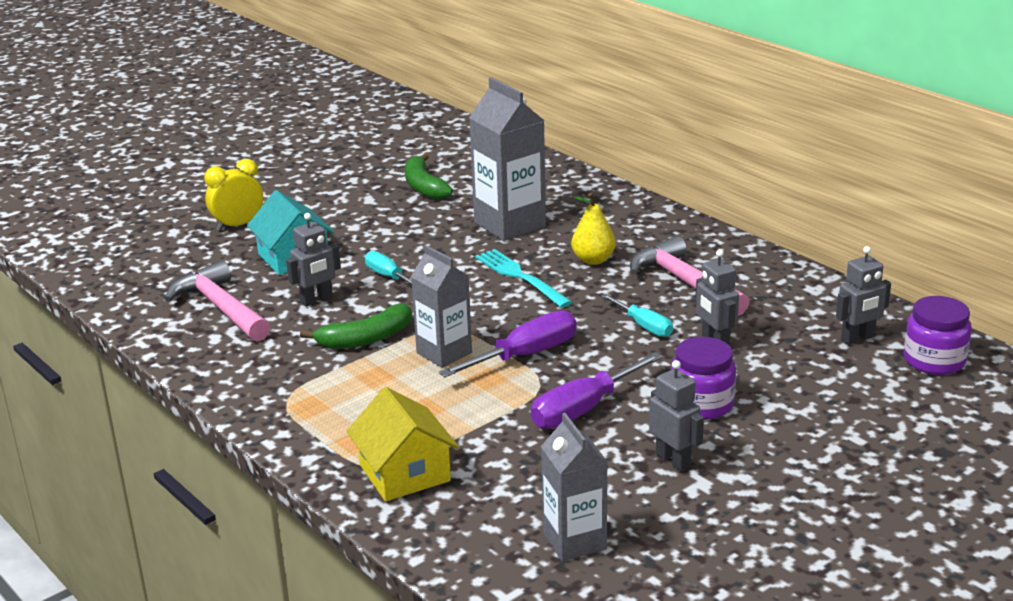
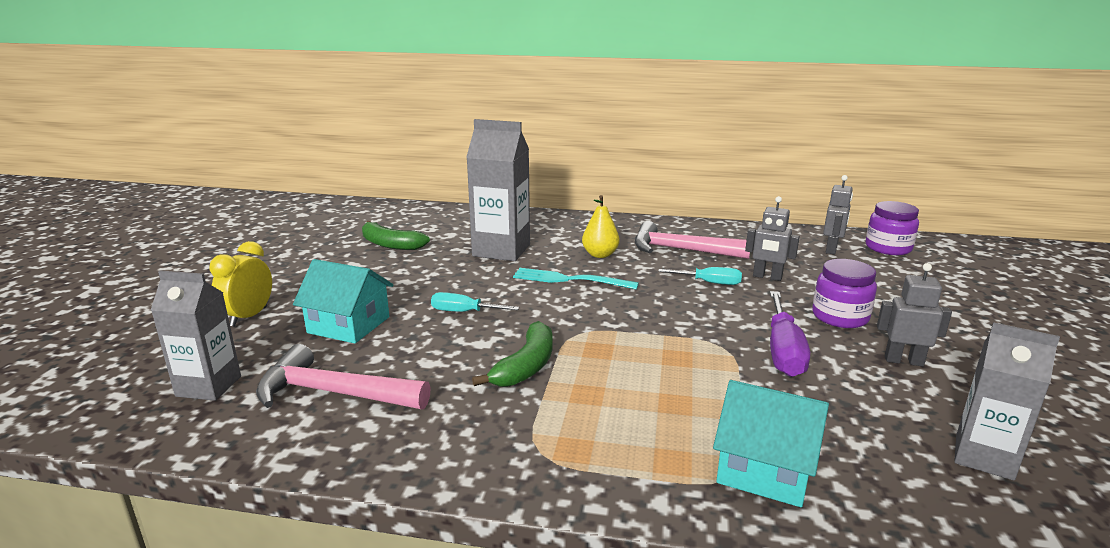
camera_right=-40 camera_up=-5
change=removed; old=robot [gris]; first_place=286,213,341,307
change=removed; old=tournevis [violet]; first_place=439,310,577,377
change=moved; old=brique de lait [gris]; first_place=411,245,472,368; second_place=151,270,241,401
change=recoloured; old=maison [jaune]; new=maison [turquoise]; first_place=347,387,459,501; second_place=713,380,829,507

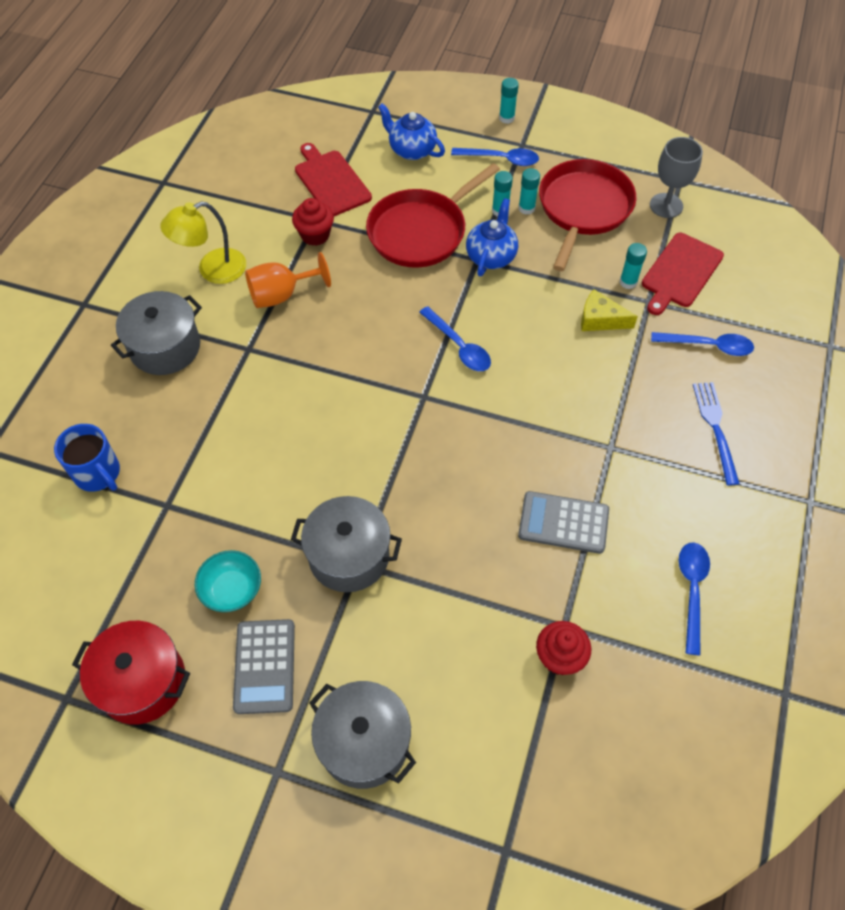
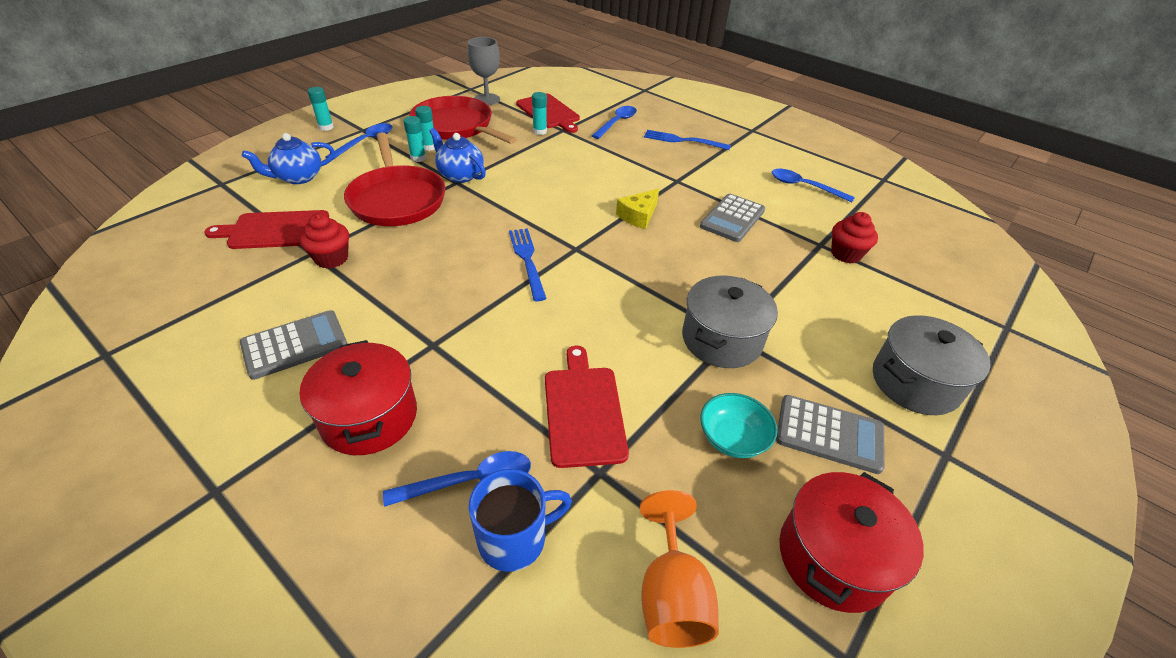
camera_right=-70 camera_up=-15
change=added; new=fourchette [bleu]; second_place=509,228,547,301
change=added; new=planche à découper [rouge]; second_place=545,346,629,468
change=moved; old=verre à pied [orange]; first_place=245,252,331,308; second_place=640,490,719,648
change=moved; old=cuillère [bleu]; first_place=419,306,491,371; second_place=383,451,531,507
change=moved; old=fromage [jaune]; first_place=581,289,638,331; second_place=616,189,659,229
change=replaced; old=lampe [jaune]; new=calculatrice [gris]; first_place=160,201,246,284; second_place=240,310,348,380
change=recoloured; old=marmite [gris]; new=marmite [rouge]; first_place=111,291,202,375; second_place=299,340,417,455

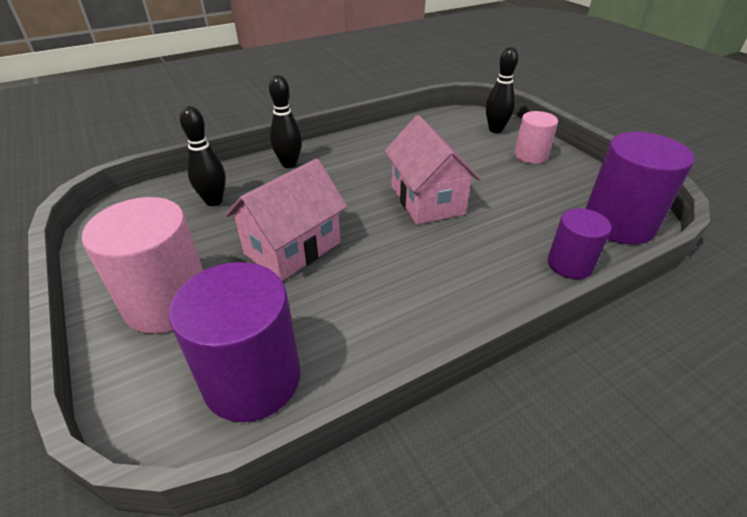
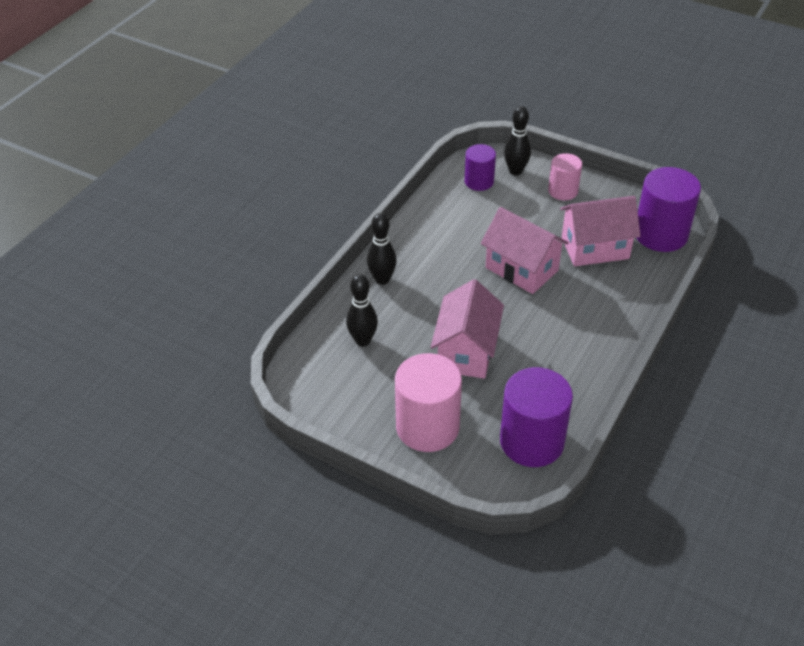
camera_right=-30 camera_up=5
change=added; new=maison [rose]; second_place=560,196,640,266
change=moved; old=cylindre [violet]; first_place=548,208,611,279; second_place=465,144,496,191

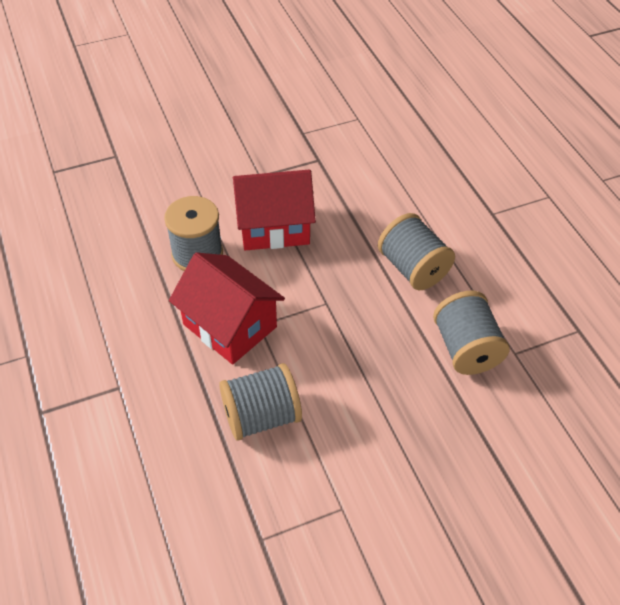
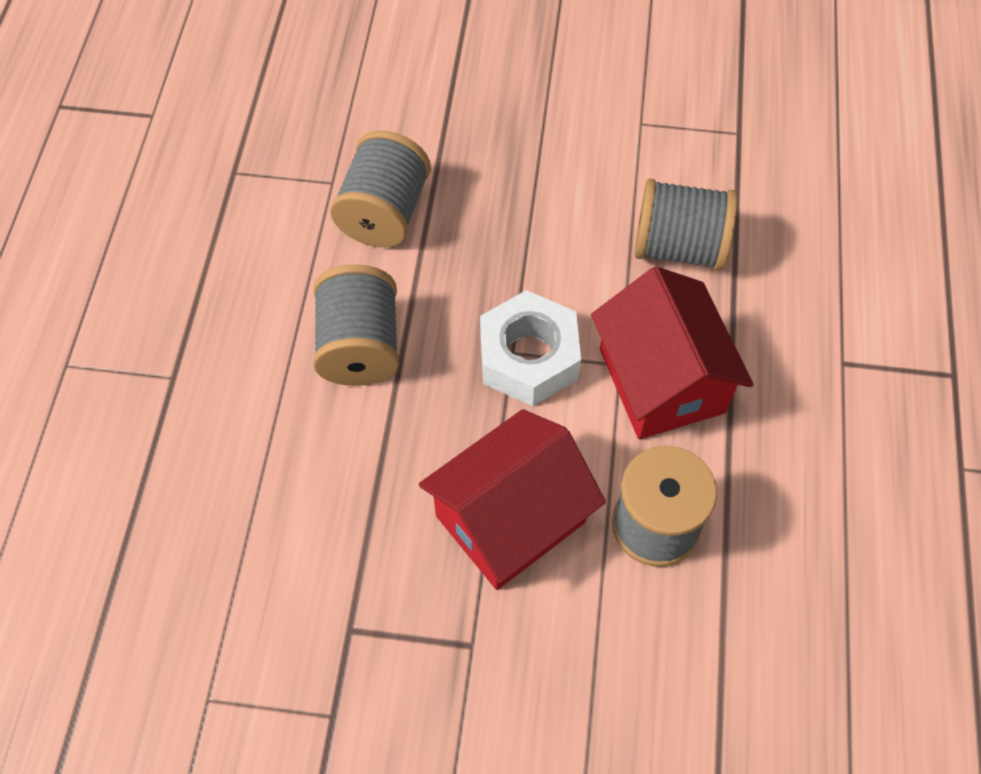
camera_right=-150 camera_up=10
change=added; new=écrou [blanc]; second_place=480,290,581,406
change=turned; old=maison [rouge]; first_place=232,170,316,250; second_place=419,409,606,590; degrees=-60

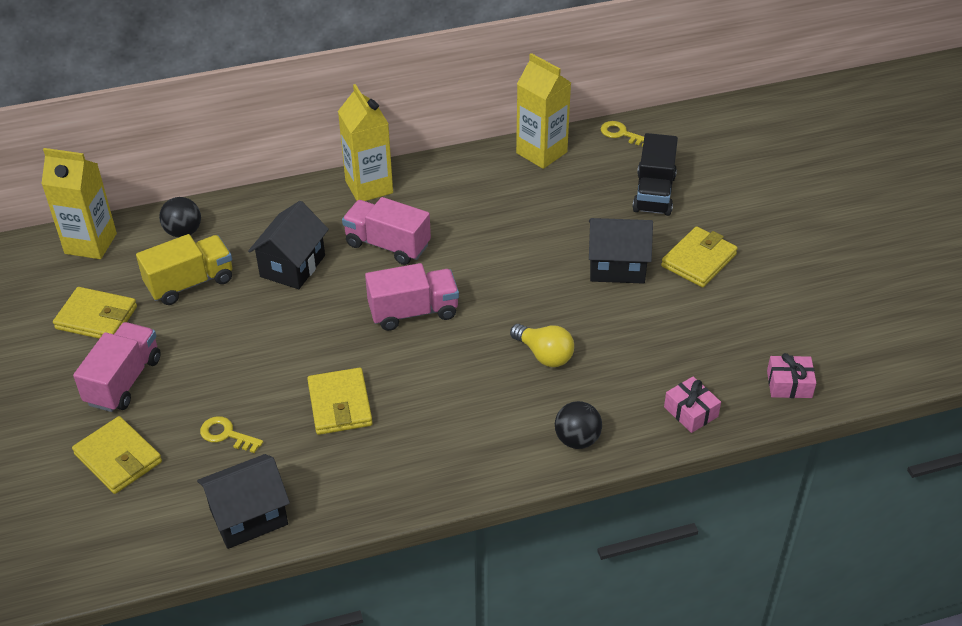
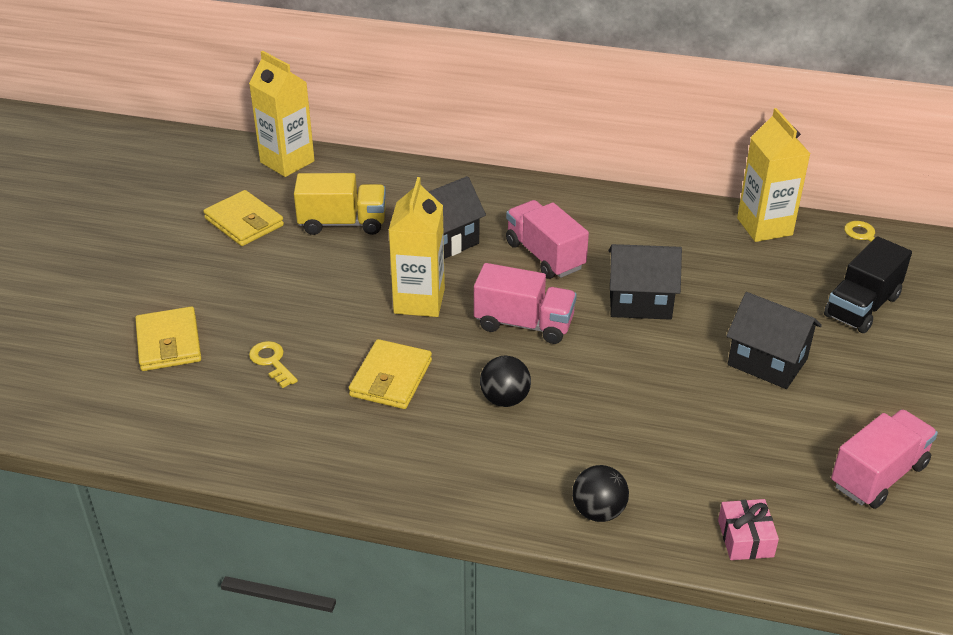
camera_right=30 camera_up=-5
change=removed; old=ampoule [jaune]; first_place=510,324,574,367
change=removed; old=portefeuille [jaune]; first_place=661,226,738,288
change=removed; old=cadeau [rose]; first_place=767,353,816,398
change=moved; old=camion [rose]; first_place=73,322,161,412; second_place=831,409,938,509
change=moved; old=balle [noir]; first_place=159,197,201,237; second_place=480,356,531,407
change=moved; old=maison [noir]; first_place=197,454,290,549; second_place=609,244,682,320
change=moved; old=brique de lait [jaune]; first_place=338,84,393,201; second_place=389,177,445,317

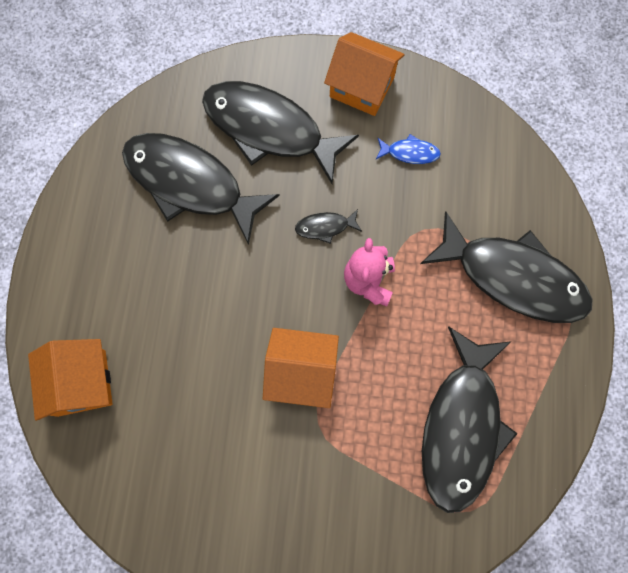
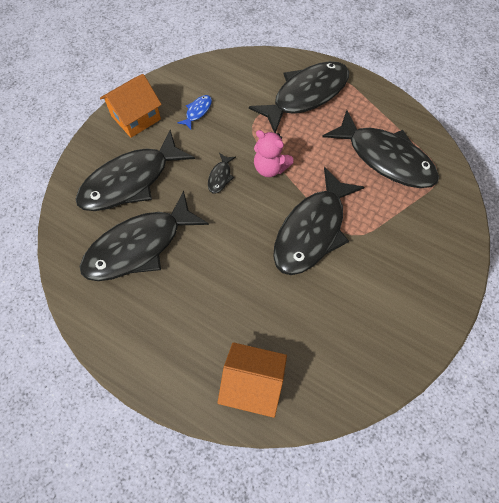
camera_right=-65 camera_up=-10
change=replaced; old=maison [orange]; new=poisson [noir]; first_place=263,328,339,408; second_place=273,167,364,275

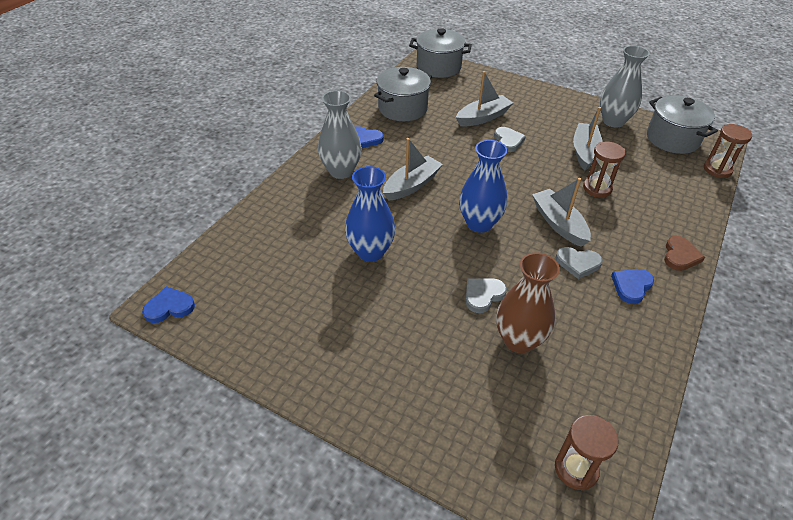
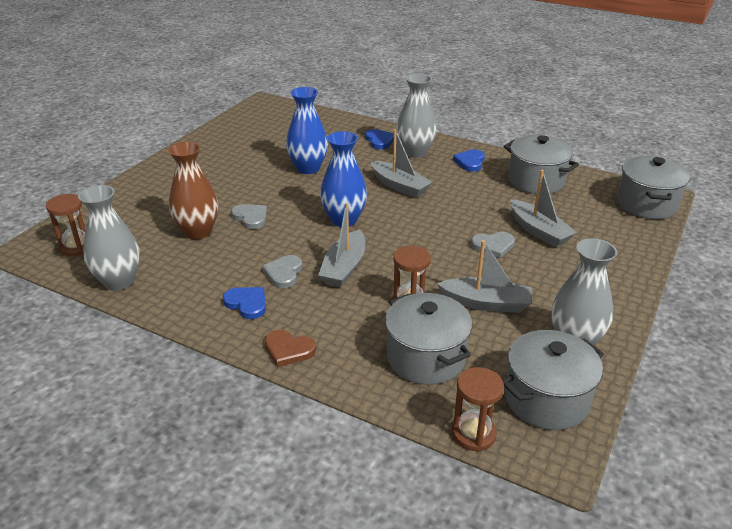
camera_right=90 camera_up=-10
change=added; new=vase [gris]; second_place=78,185,140,291
change=added; new=marmite [gris]; second_place=385,293,472,385
change=moved; old=cœur [bleu]; first_place=142,286,195,323; second_place=365,129,394,149
change=turned; old=bateau [gris]; first_place=532,178,591,247; second_place=318,203,365,287; degrees=135

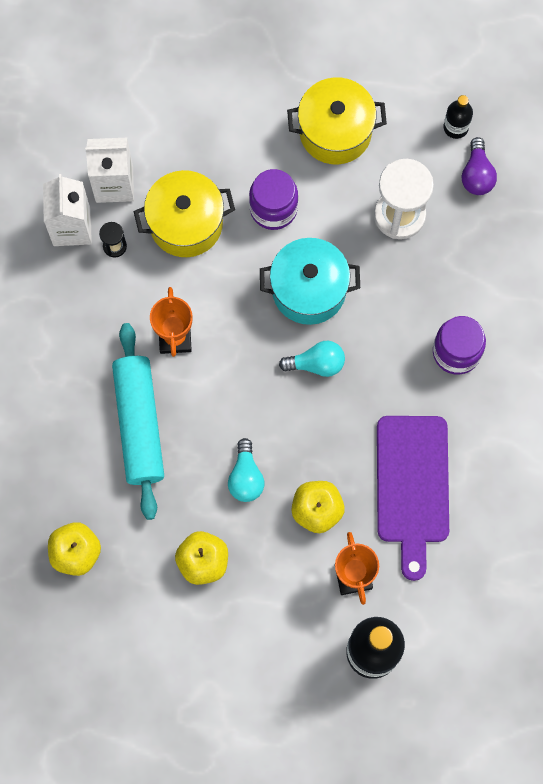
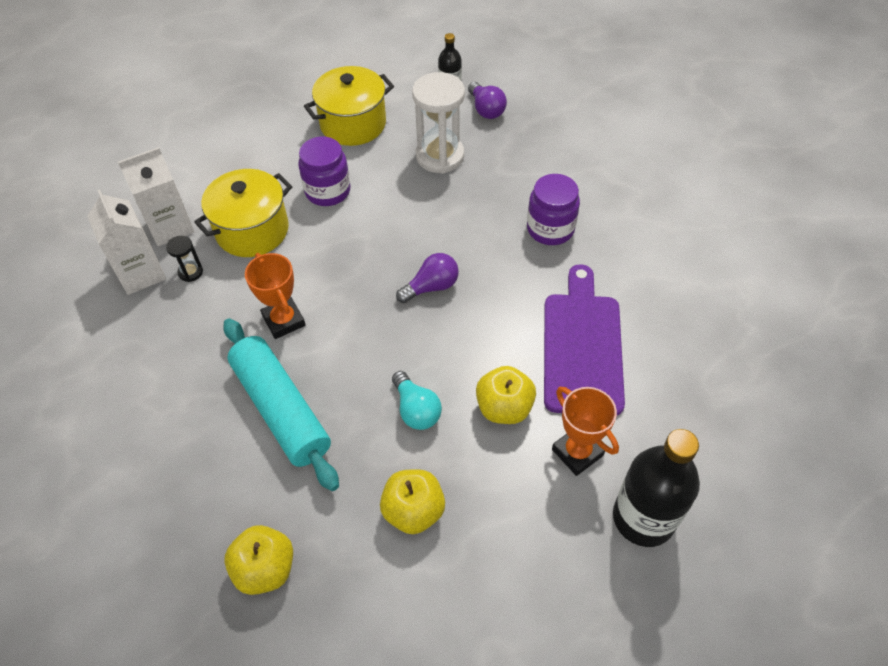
camera_right=-25 camera_up=-20
change=removed; old=marmite [turquoise]; first_place=260,238,360,325
change=recoloured; old=ampoule [turquoise]; new=ampoule [violet]; first_place=279,341,345,377; second_place=396,253,459,303
change=turned; old=planche à découper [violet]; first_place=377,416,449,581; second_place=544,264,625,416; degrees=-150

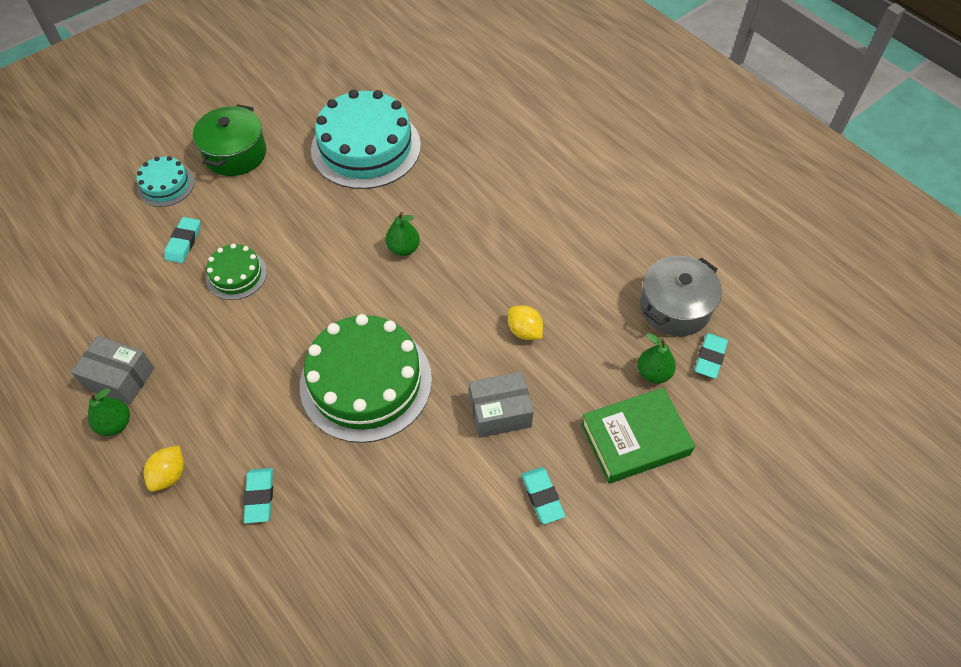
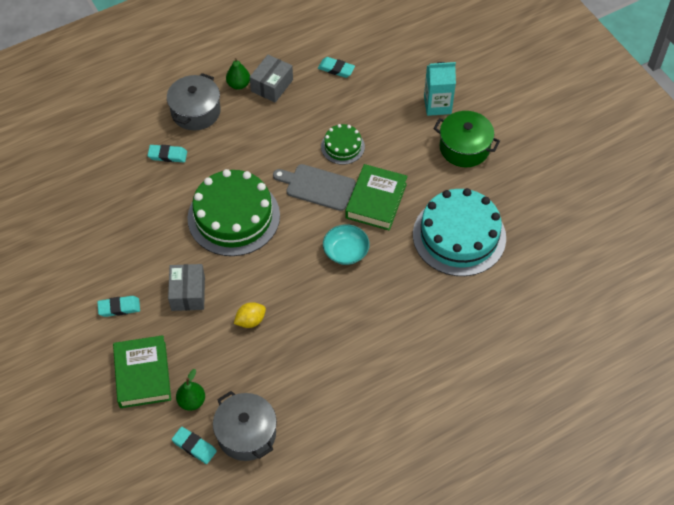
camera_right=100 camera_up=0
change=added; new=planche à découper [gris]; second_place=273,164,356,211
change=added; new=livre [vert]; second_place=345,164,408,231
change=moved; old=gomme [turquoise]; first_place=164,217,200,263; second_place=318,57,355,78
change=replaced; old=gâteau [turquoise]; new=brique de lait [turquoise]; first_place=137,156,194,207; second_place=424,62,456,116
change=replaced; old=citron [jaune]; new=marmite [gris]; first_place=144,445,184,492; second_place=167,73,221,131
change=replaced; old=poire [vert]; new=bol [turquoise]; first_place=385,212,420,256; second_place=323,224,370,265

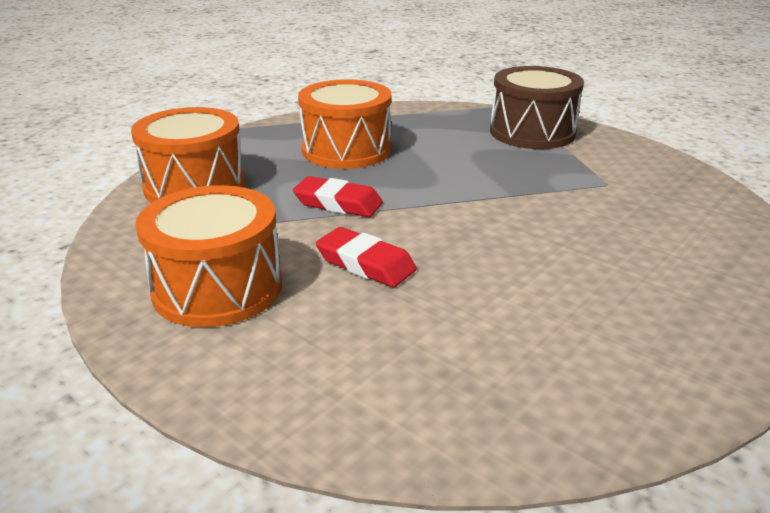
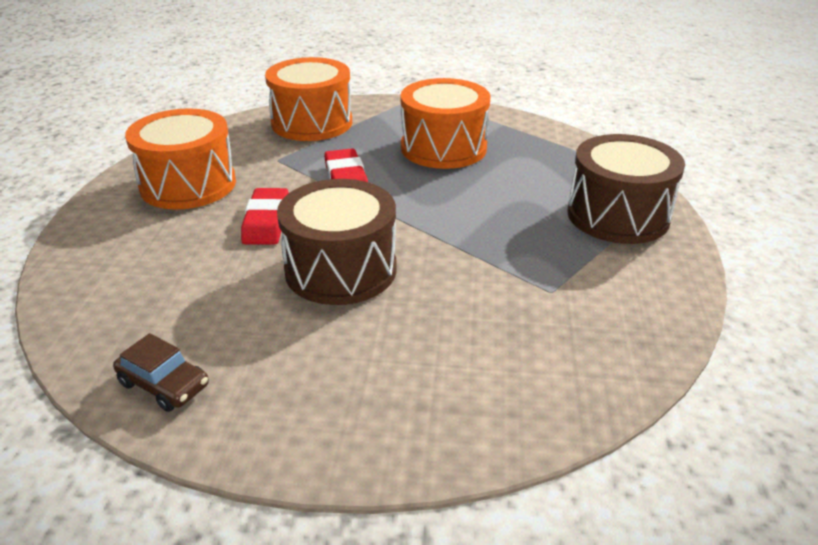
camera_right=55 camera_up=5
change=added; new=voiture [marron]; second_place=113,333,209,412
change=added; new=tambour [marron]; second_place=277,179,397,305

